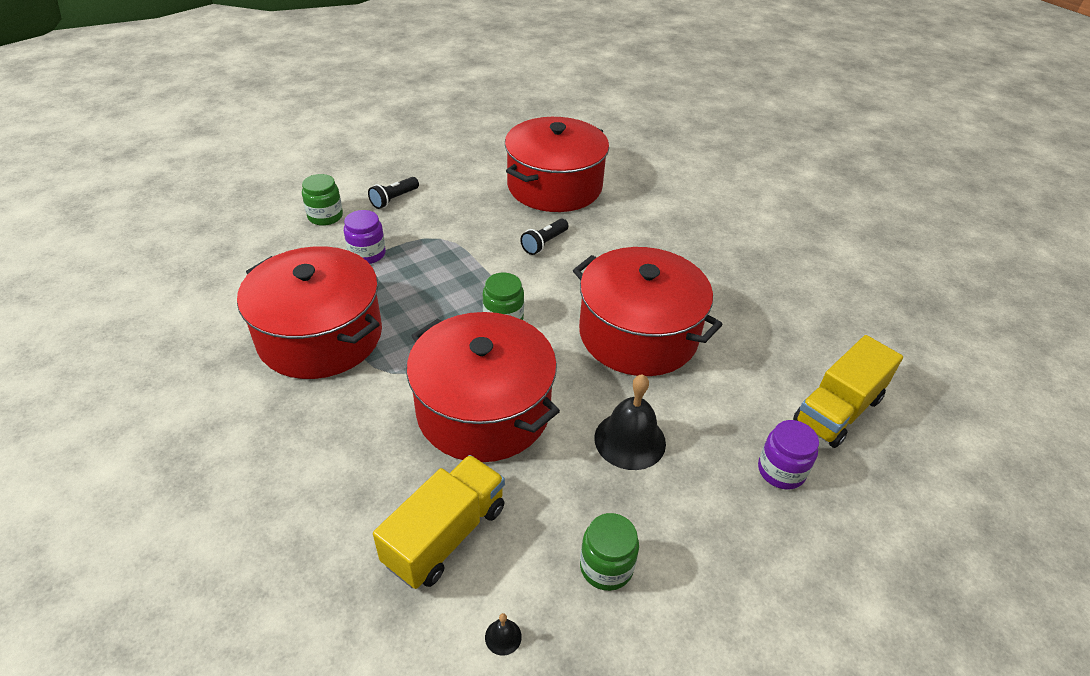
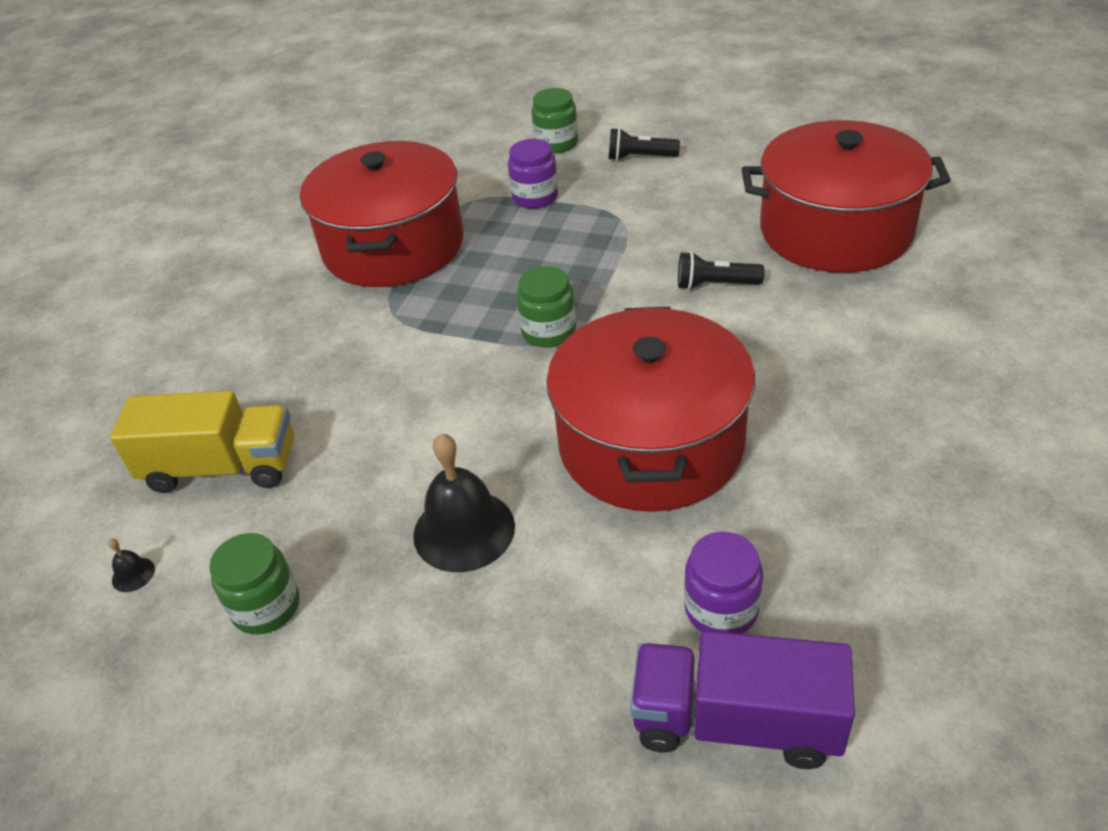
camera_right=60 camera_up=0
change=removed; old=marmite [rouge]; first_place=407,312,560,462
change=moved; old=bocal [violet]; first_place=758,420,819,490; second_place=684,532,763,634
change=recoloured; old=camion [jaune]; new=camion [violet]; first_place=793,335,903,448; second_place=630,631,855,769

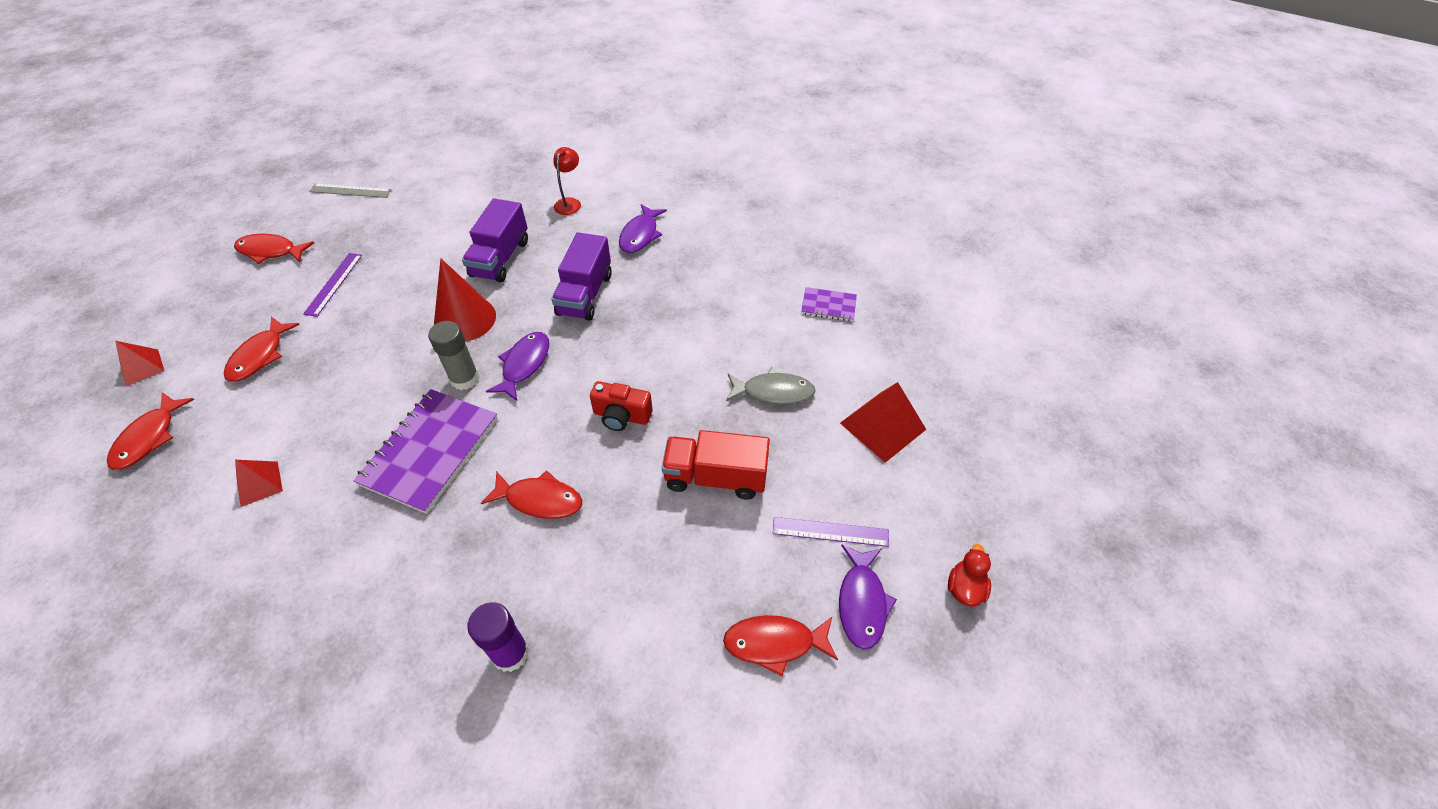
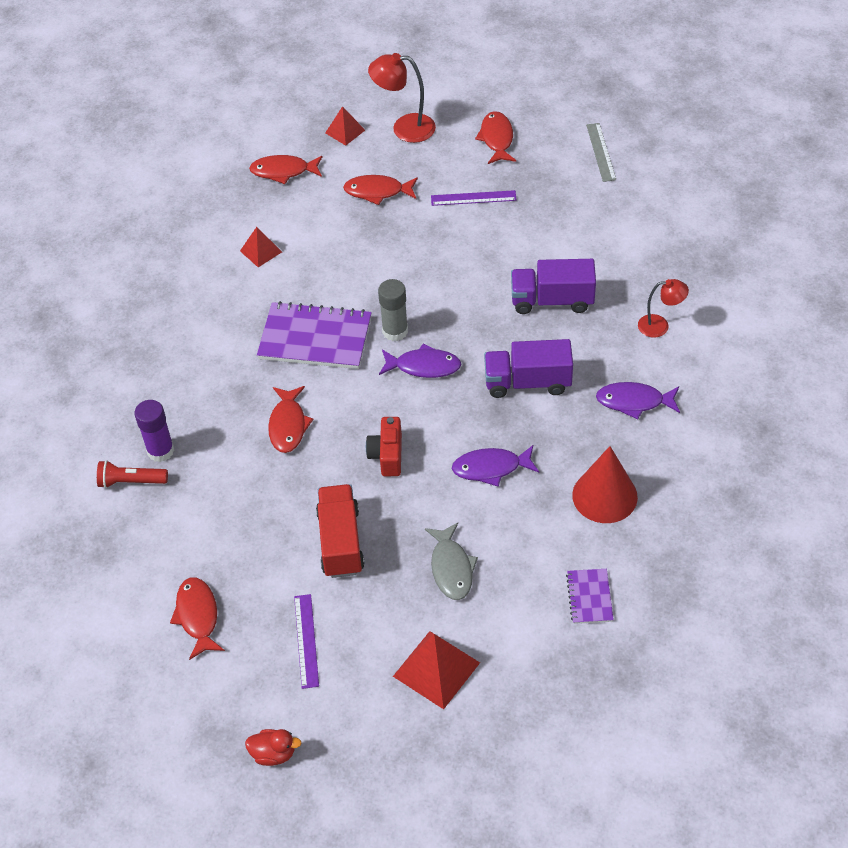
camera_right=80 camera_up=0
change=added; new=lampe de poche [rouge]; second_place=97,460,168,488
change=added; new=lampe [rouge]; second_place=368,53,436,143
change=moved; old=cône [rouge]; first_place=434,258,496,342; second_place=572,446,638,523
change=moved; old=poisson [violet]; first_place=839,545,897,650; second_place=452,445,539,487

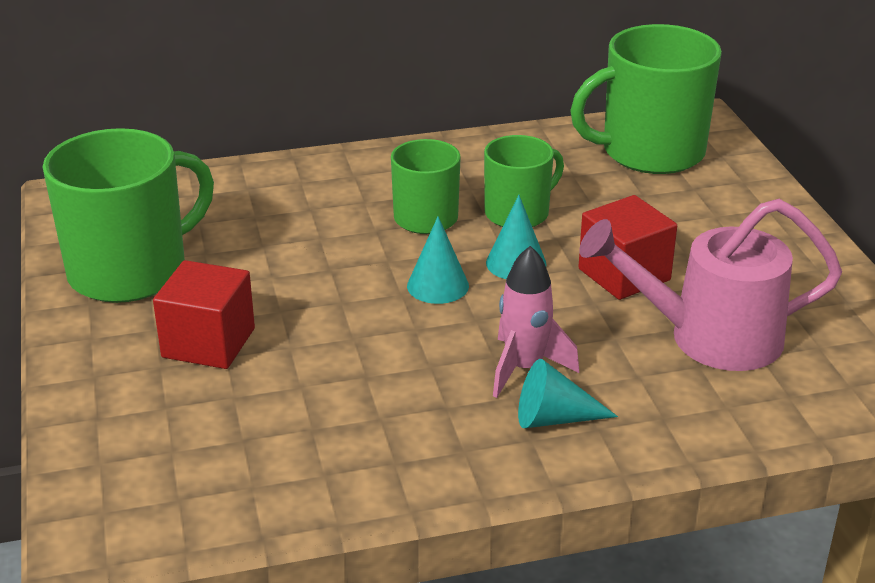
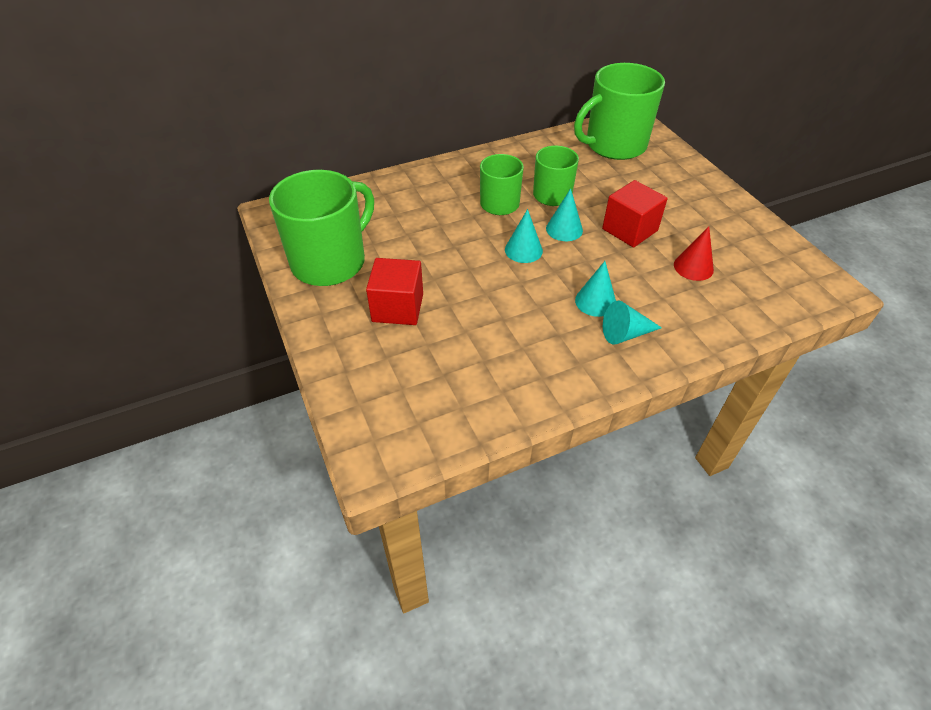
camera_right=-10 camera_up=15
change=replaced; old=fusée [rose]; new=cône [turquoise]; first_place=493,246,579,398; second_place=575,261,616,317
change=replaced; old=arrosoir [rose]; new=cône [rouge]; first_place=579,199,842,371; second_place=674,226,714,281

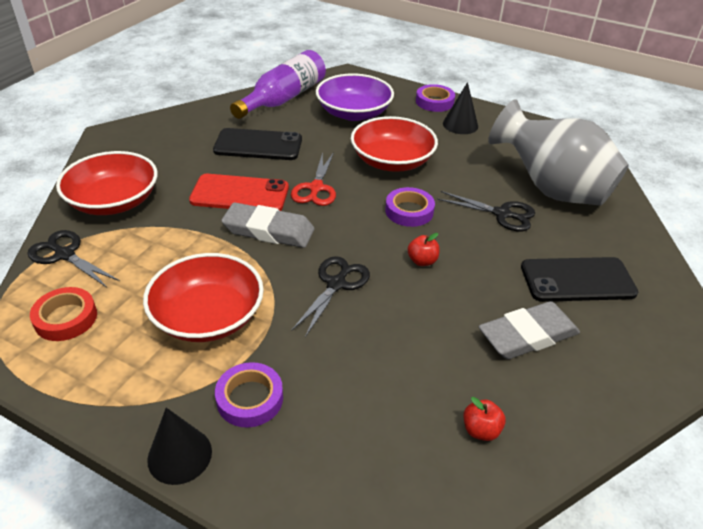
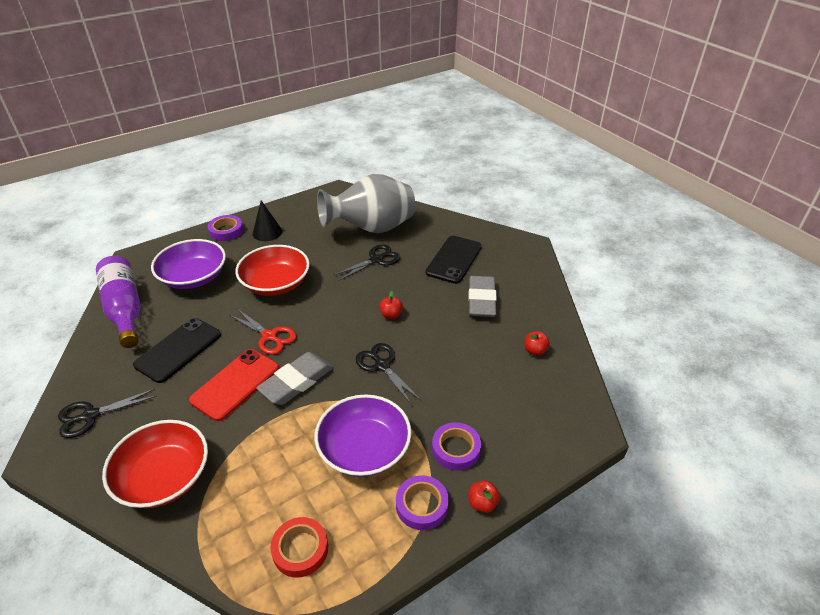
camera_right=-60 camera_up=0
change=moved; old=ciseaux [noir]; first_place=27,230,120,288; second_place=58,389,157,438
change=moved; old=ruban adhésif [violet]; first_place=385,187,435,227; second_place=396,475,449,530
change=replaced; old=cône [noir]; new=pomme [rouge]; first_place=147,408,212,485; second_place=468,480,500,513
change=recoloured; old=bol [rouge]; new=bol [violet]; first_place=143,253,264,342; second_place=315,394,412,477

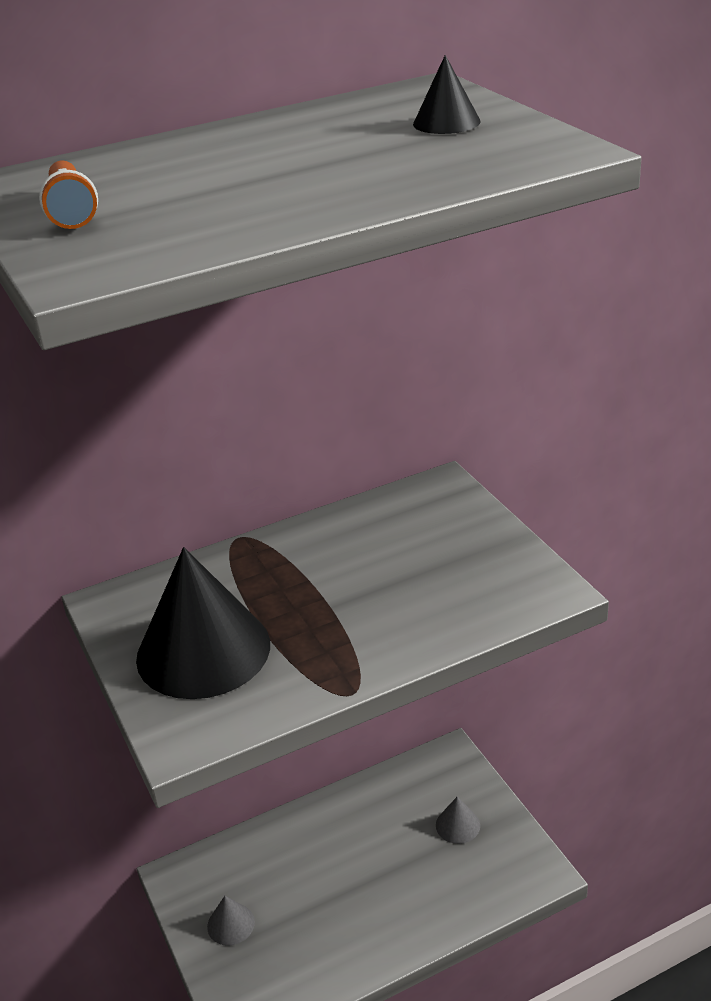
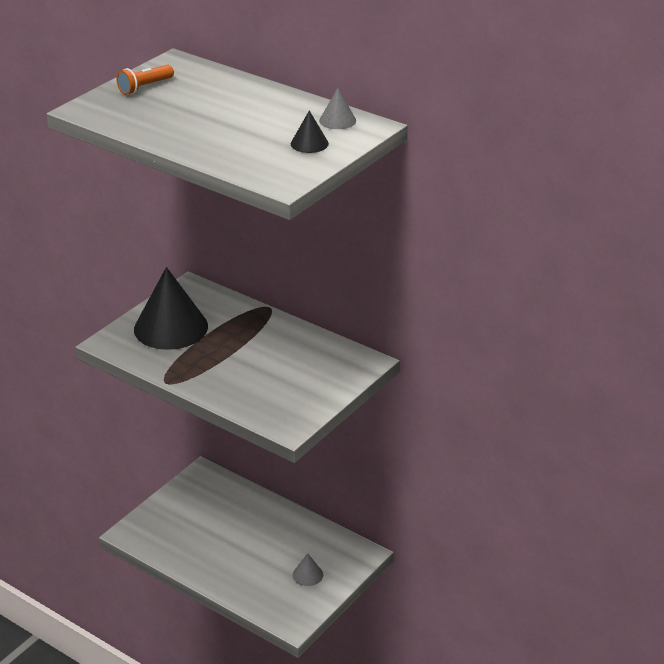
camera_right=60 camera_up=0
change=moved; old=cône [gris]; first_place=207,896,255,946; second_place=319,88,356,129

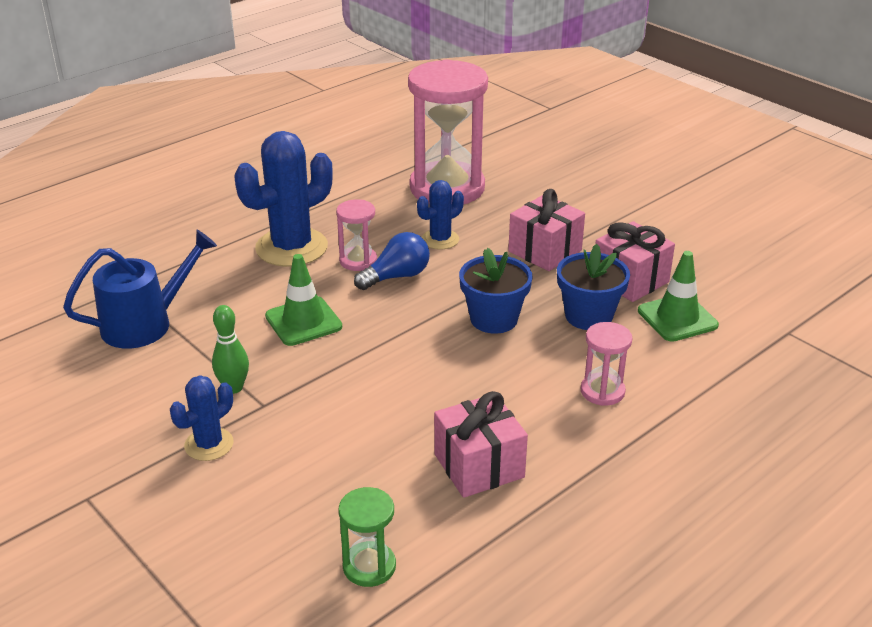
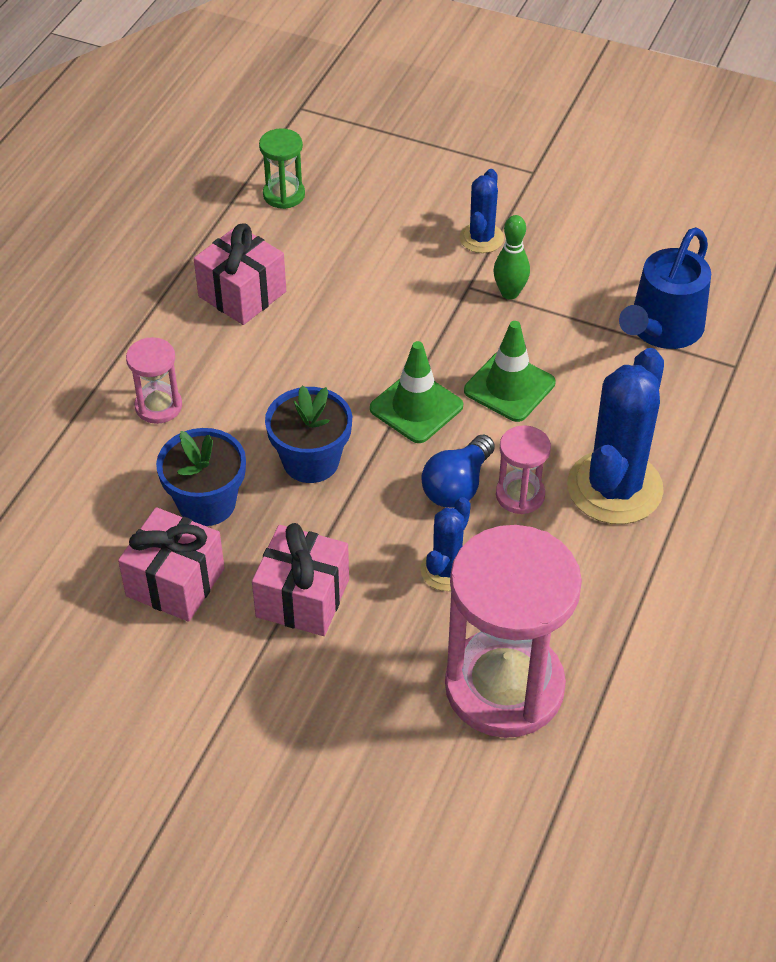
camera_right=155 camera_up=15
change=moved; old=cône de chantier [vert]; first_place=638,251,719,342; second_place=370,341,463,443

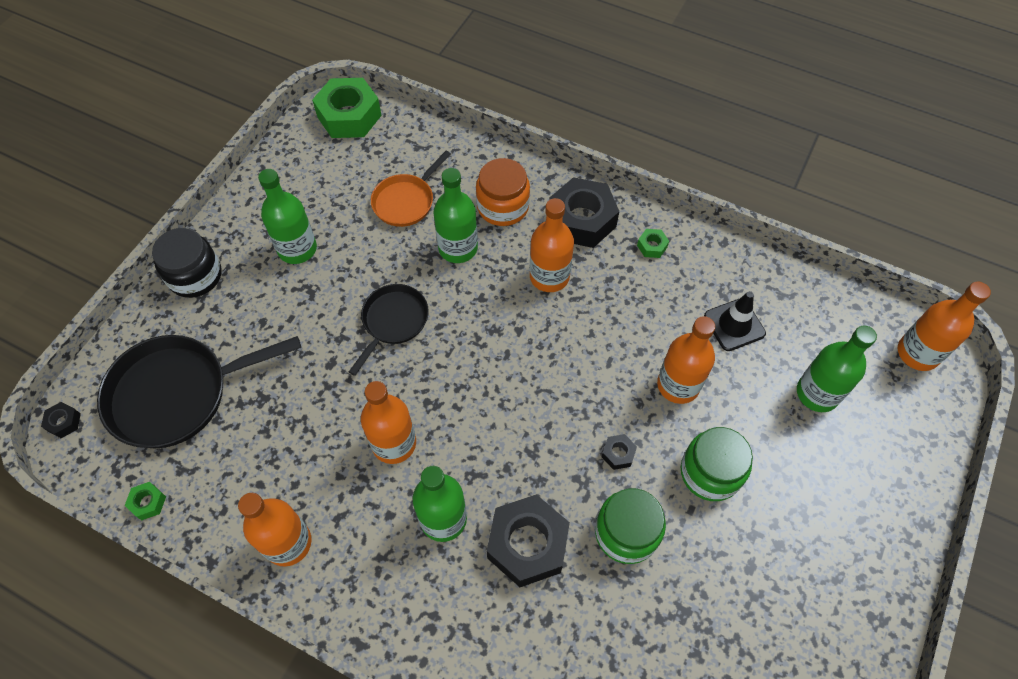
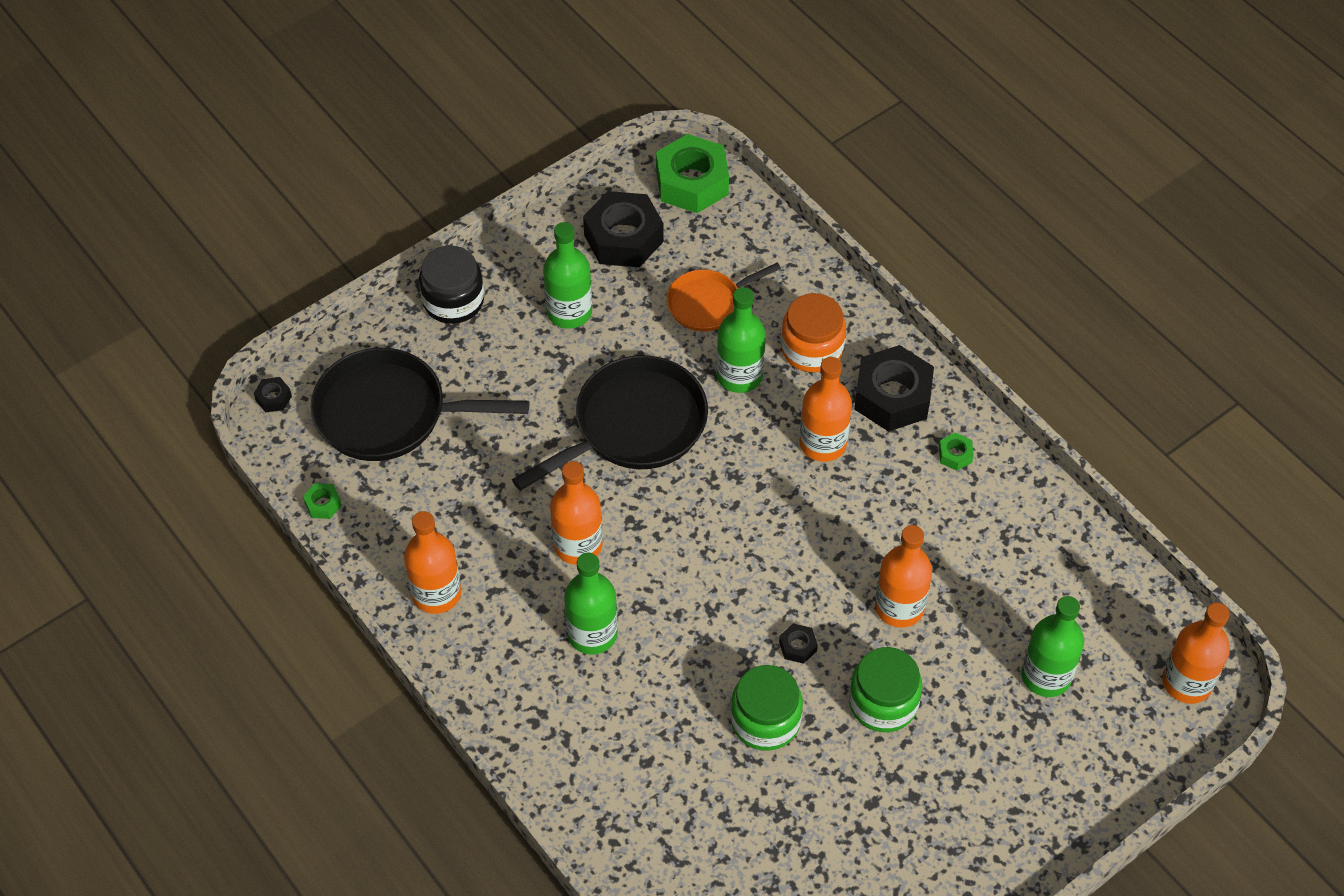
camera_right=25 camera_up=-5
change=removed; old=cône de chantier [noir]; first_place=704,291,766,351
change=moved; old=écrou [noir]; first_place=487,494,570,587; second_place=583,191,663,268
change=resized; old=poêle [noir]; first_place=349,284,429,376; second_place=512,355,708,491; factor=1.72

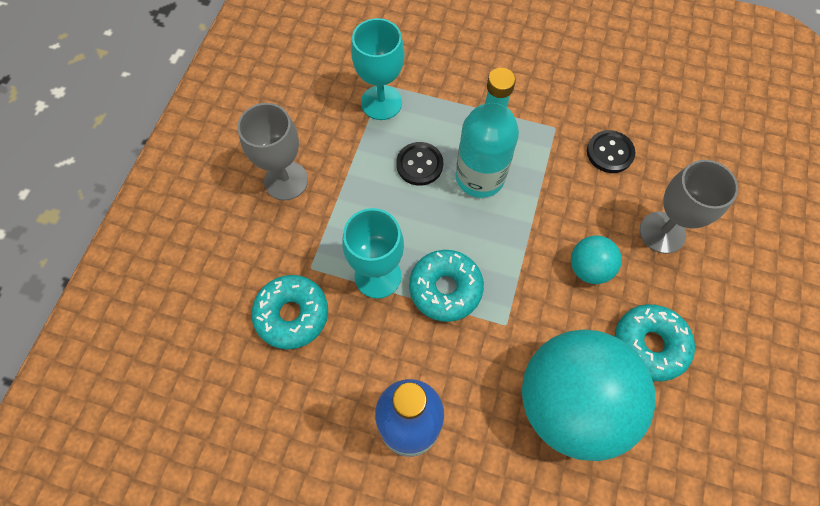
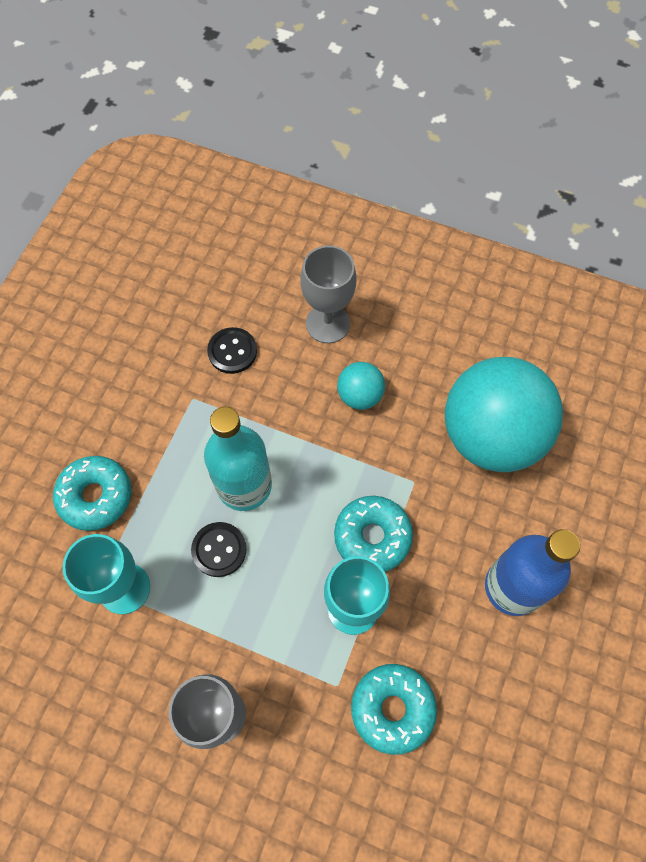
camera_right=-85 camera_up=0
change=moved; old=beignet [turquoise]; first_place=615,304,695,381; second_place=53,456,131,531

